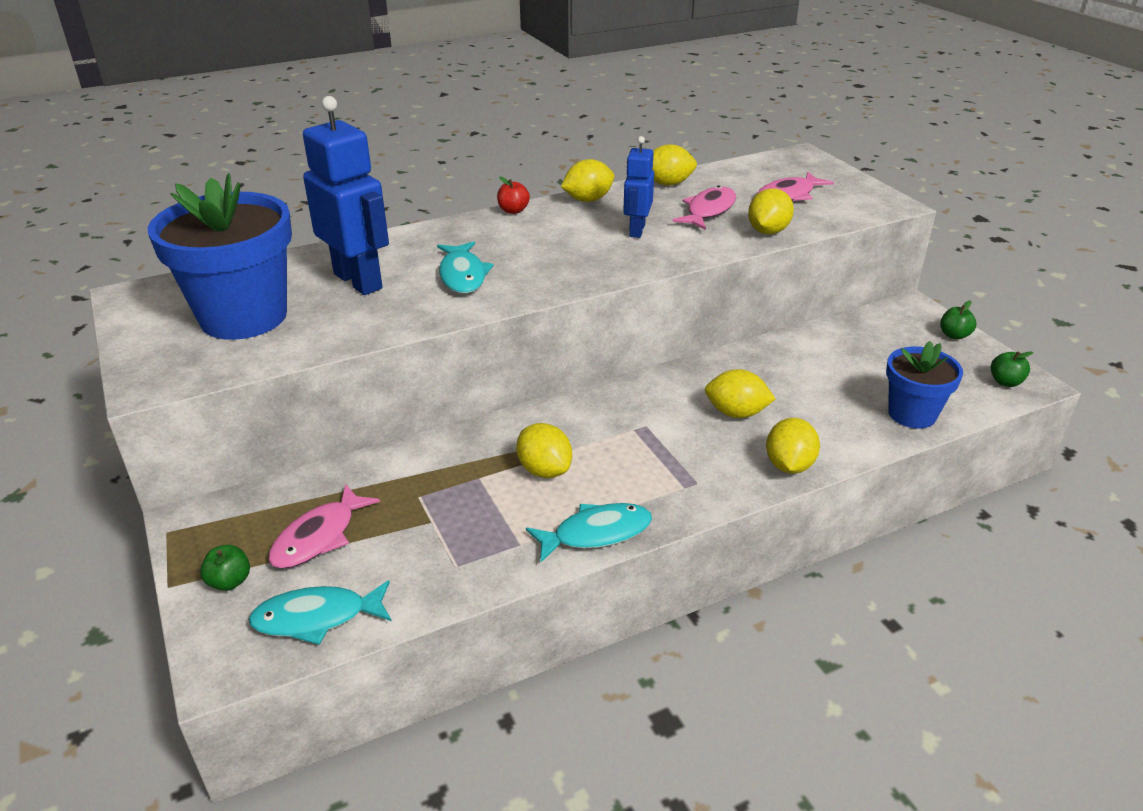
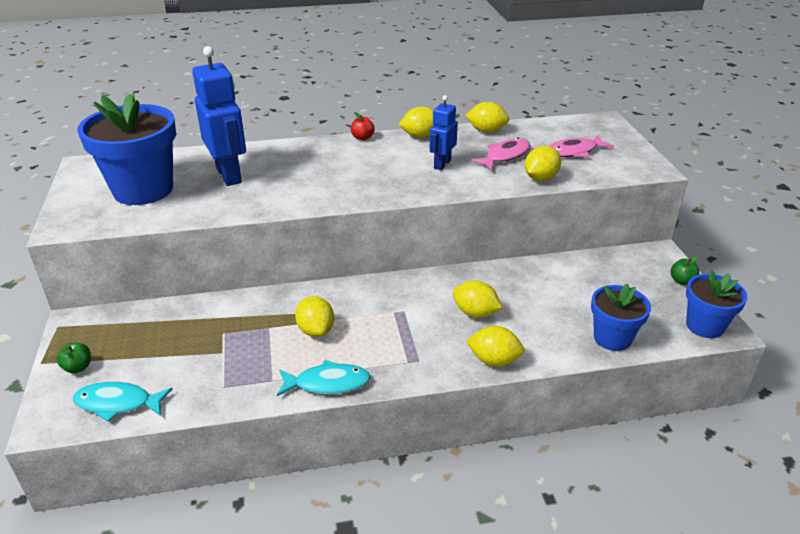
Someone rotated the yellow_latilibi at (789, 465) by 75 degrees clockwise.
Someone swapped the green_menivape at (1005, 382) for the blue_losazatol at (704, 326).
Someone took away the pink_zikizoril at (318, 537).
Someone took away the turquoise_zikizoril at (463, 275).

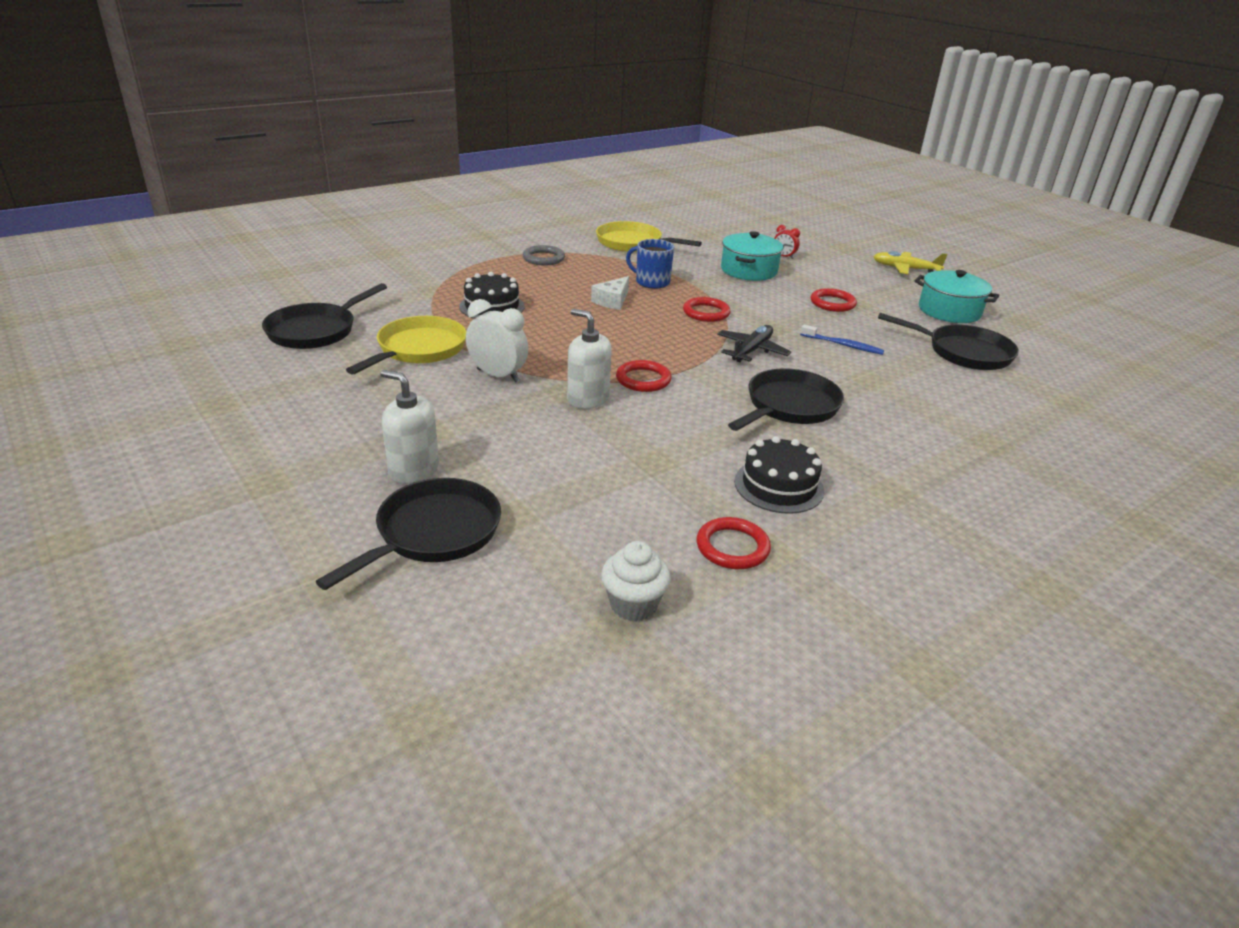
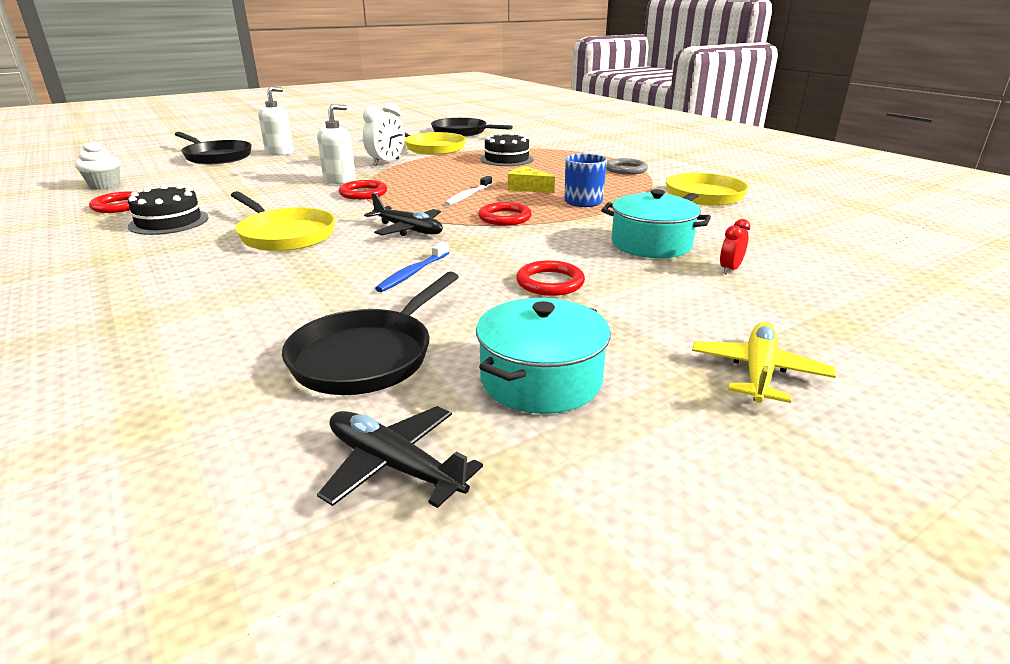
Someone repainted the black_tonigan at (789, 407), which became the yellow_tonigan at (284, 235).
Someone put down the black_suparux at (394, 466).
Someone put down the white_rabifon at (468, 196).
Someone repainted the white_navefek at (612, 301), which became the yellow_navefek at (528, 188).

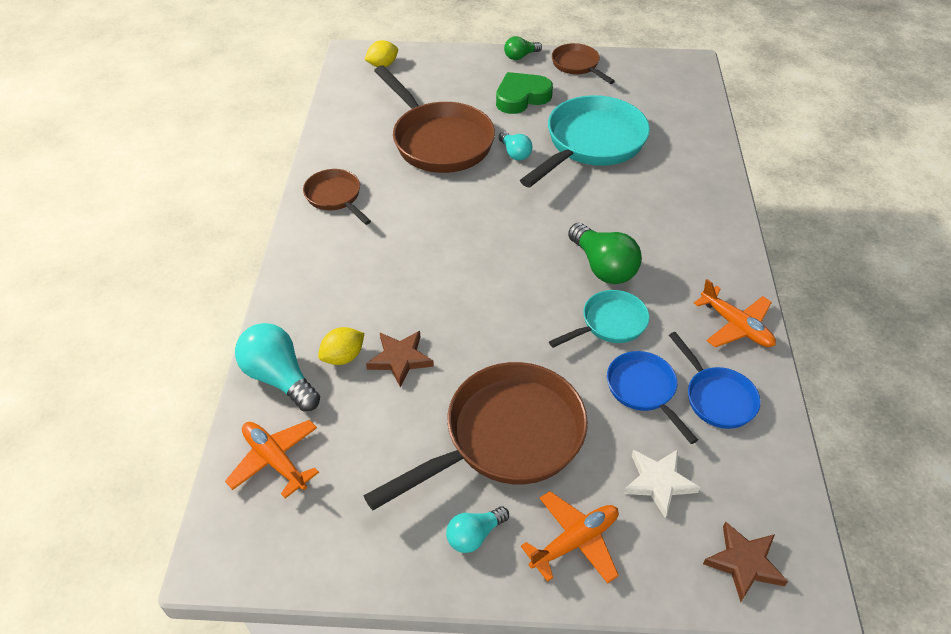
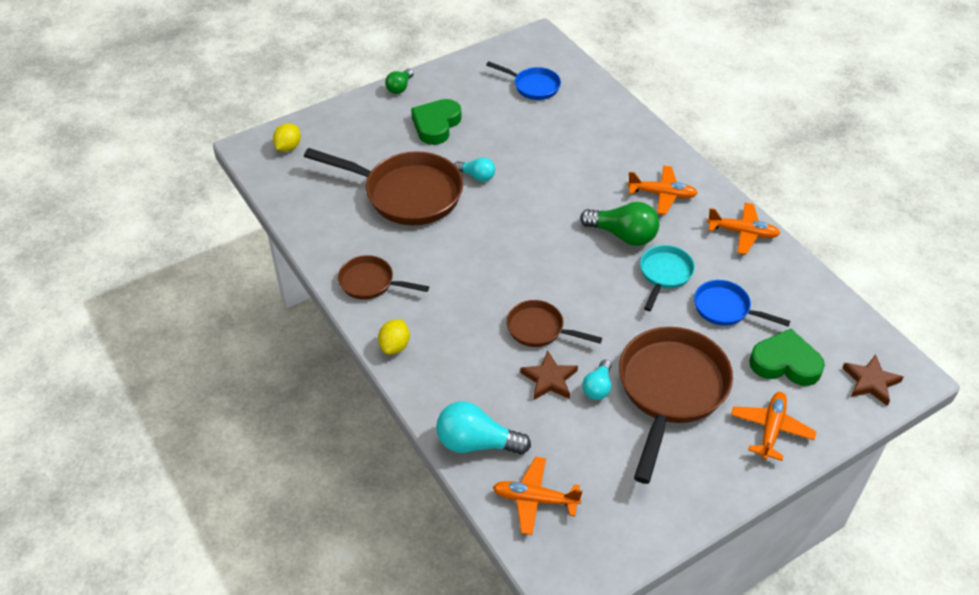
Someone carried the yellow_latilibi from (343, 357) to (395, 346).
Someone carried the blue_tonigan from (716, 397) to (533, 86).
Someone carried the brown_tonigan from (577, 65) to (539, 329).
Someone carried the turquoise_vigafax from (474, 535) to (598, 387).
Someone put down the orange_suparux at (662, 194).
Someone swapped the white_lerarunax at (658, 482) for the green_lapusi at (785, 363).
Someone took away the turquoise_tonigan at (591, 144).

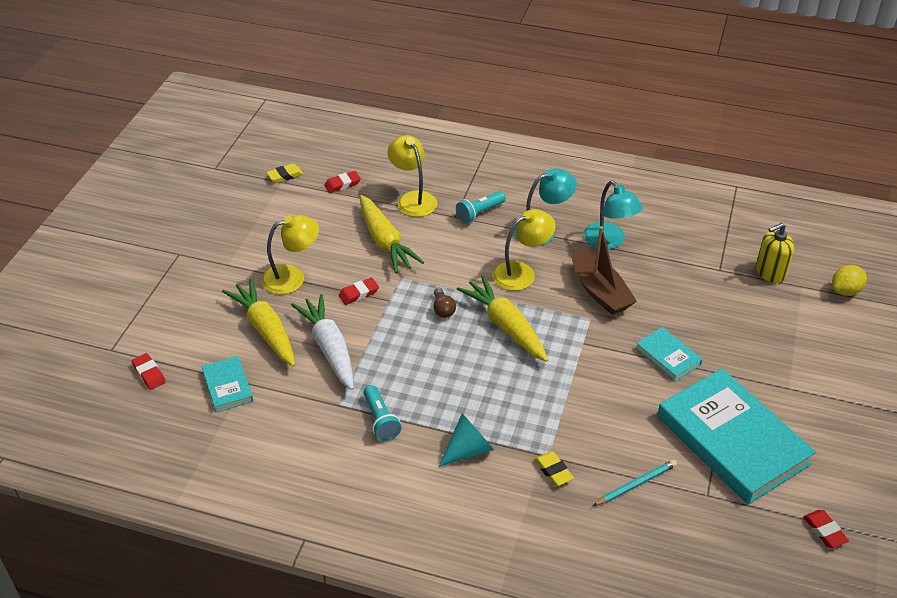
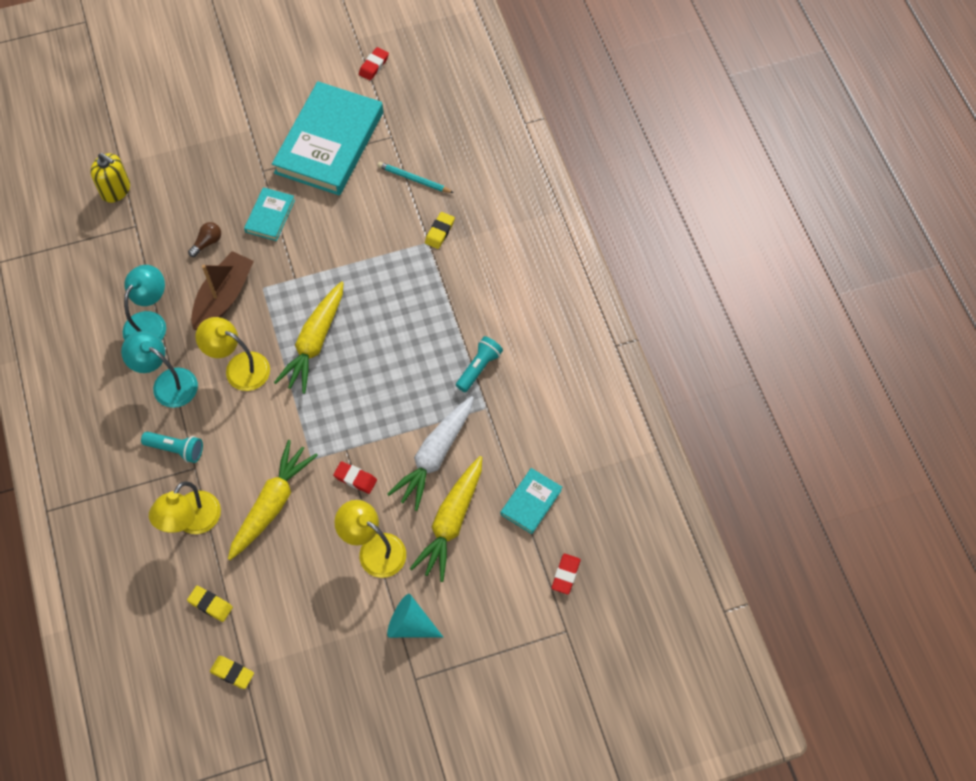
Someone repainted the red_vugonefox at (342, 184), which became the yellow_vugonefox at (210, 604).
Someone carried the brown_vigafax from (443, 309) to (207, 243).
Someone carried the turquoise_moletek from (468, 450) to (410, 625).
Someone took away the yellow_latilibi at (845, 291).

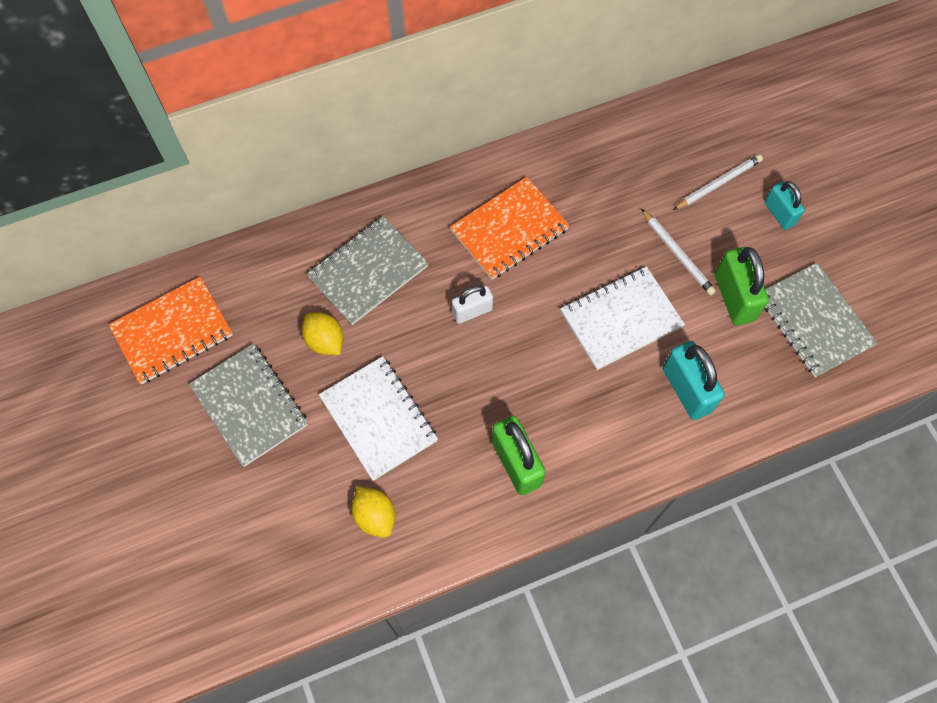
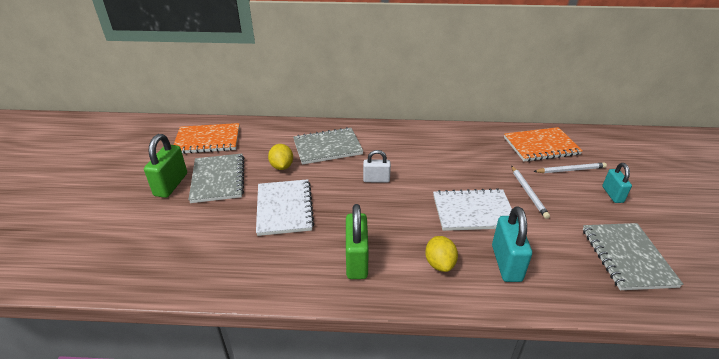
Someone carried the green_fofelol from (734, 297) to (171, 185).
Someone carried the yellow_latilibi from (375, 516) to (439, 263).
Someone carried the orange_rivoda from (509, 230) to (541, 146).

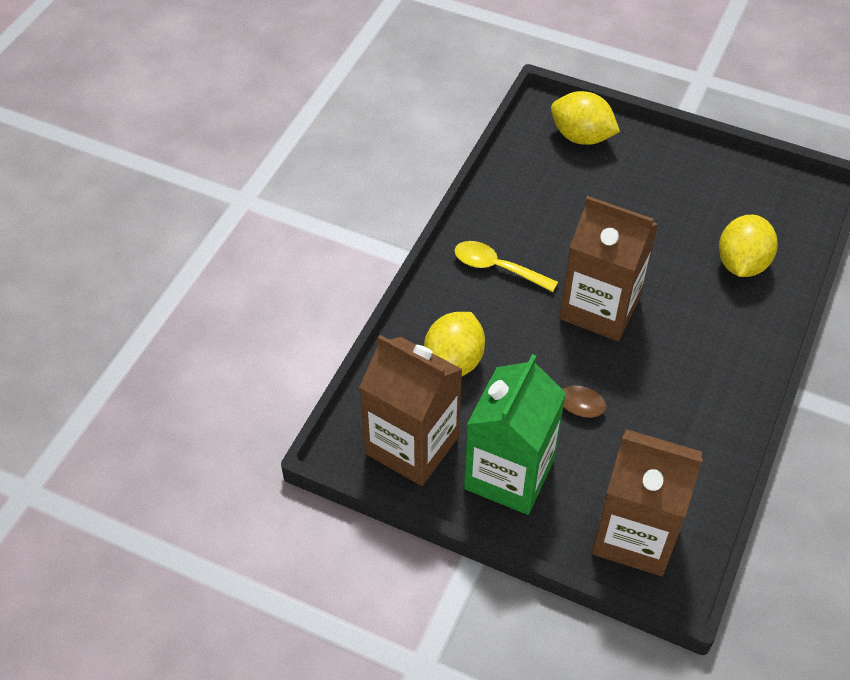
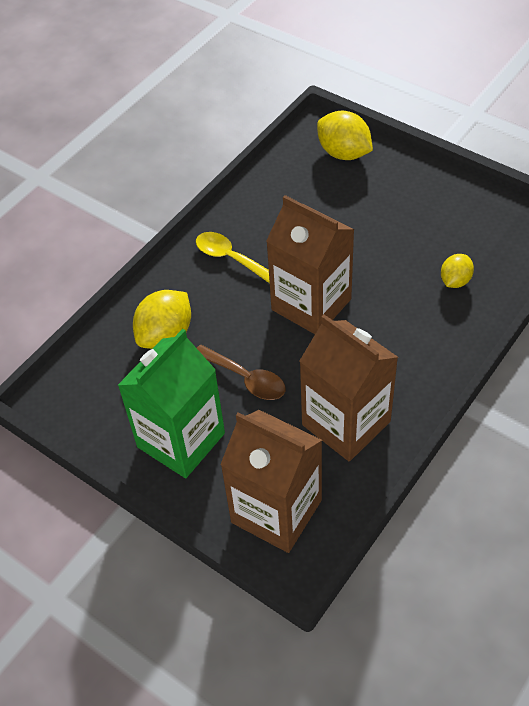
Someone carried the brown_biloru from (412, 445) to (346, 423).
Someone scaled the yellow_latilibi at (741, 264) by 0.60.

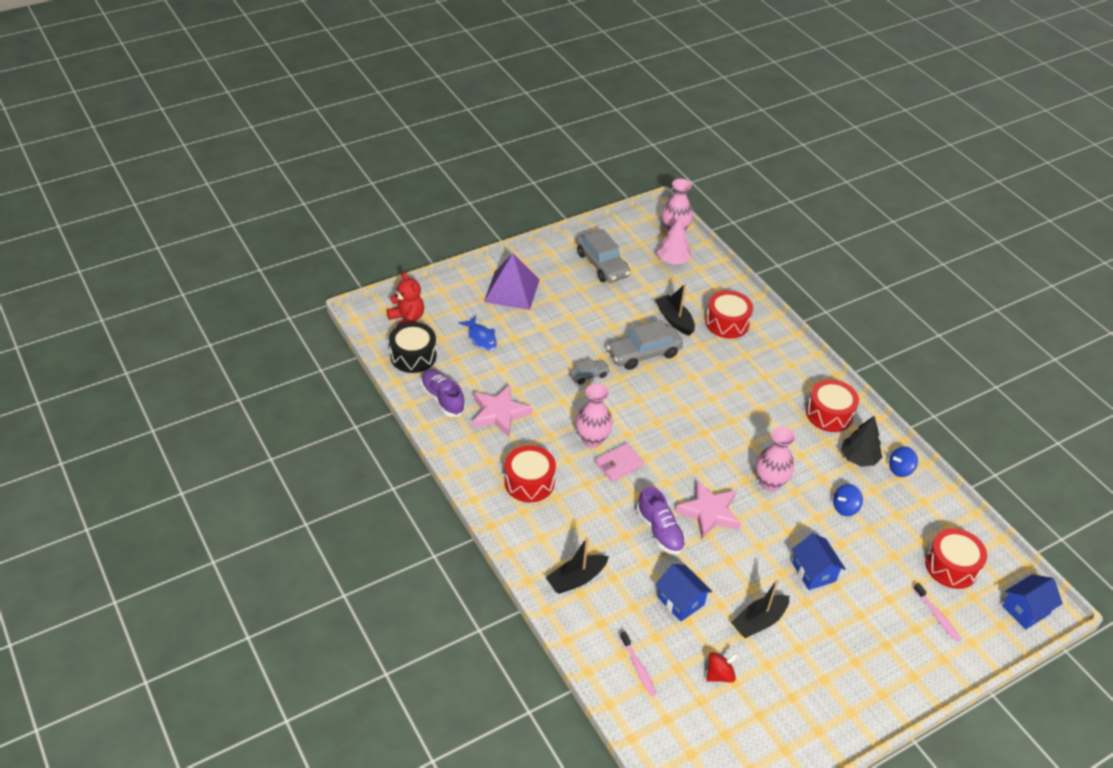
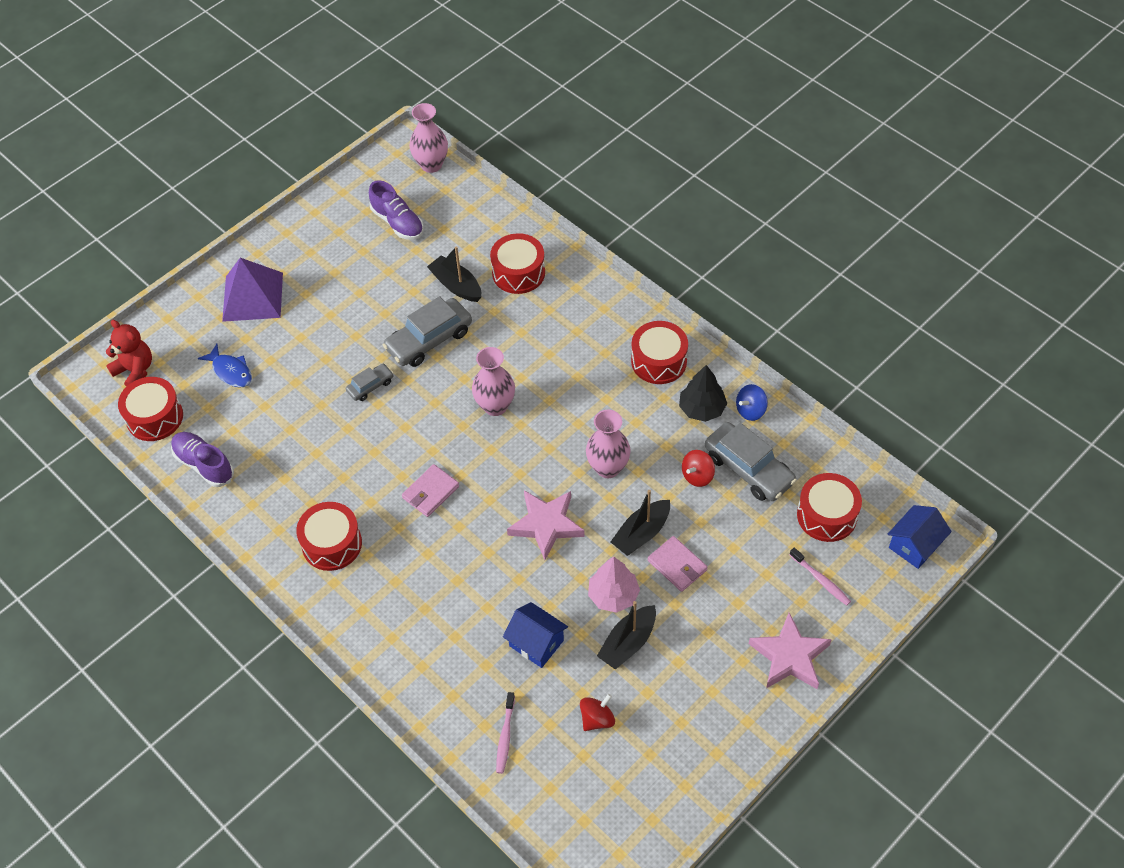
Someone repainted the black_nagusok at (413, 356), which became the red_nagusok at (155, 417).
Someone carried the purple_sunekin from (660, 531) to (398, 222).
Someone carried the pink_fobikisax from (592, 439) to (495, 406).
Someone rotated the pink_rabifon at (638, 667) by 45 degrees clockwise.
Someone carried the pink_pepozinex from (673, 260) to (613, 595).
Someone carried the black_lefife from (576, 579) to (641, 533).
Someone swapped the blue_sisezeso at (813, 572) for the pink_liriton at (677, 565).
Someone repainted the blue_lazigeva at (845, 508), which became the red_lazigeva at (697, 476).
Someone carried the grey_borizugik from (602, 264) to (748, 469).
Someone carried the pink_lerarunax from (499, 414) to (789, 656).

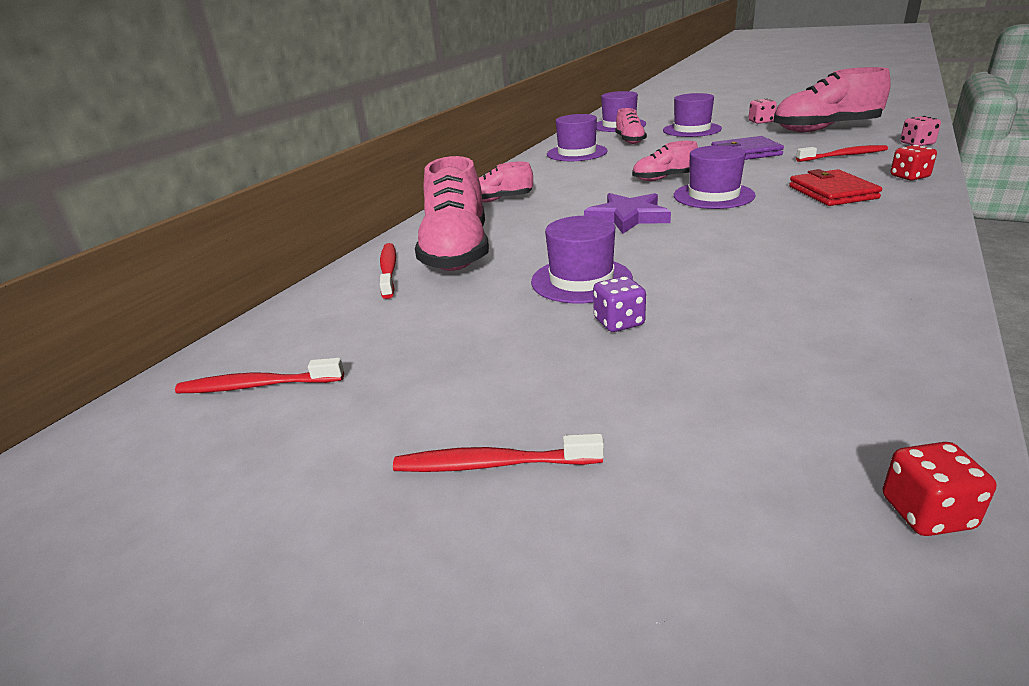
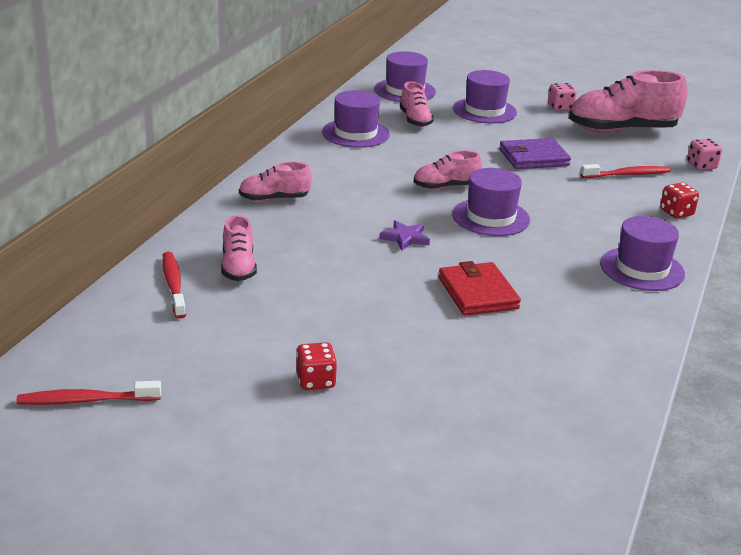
Someone scaled the pink_sunekin at (457, 252) by 0.53.
Someone carried the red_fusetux from (927, 512) to (315, 381).
Someone scaled the purple_lerarunax at (628, 217) by 0.61.
Someone carried the red_liriton from (832, 192) to (478, 293).
Someone carried the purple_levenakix from (581, 280) to (642, 269).
Someone took away the red_rabifon at (492, 464).
Someone took away the purple_fusetux at (619, 322).

